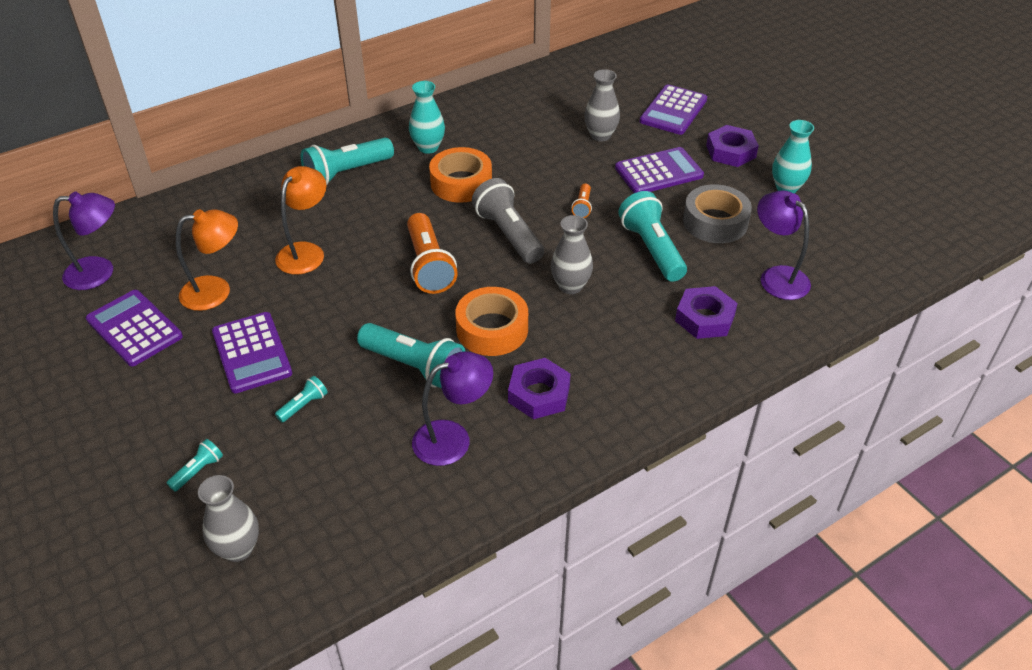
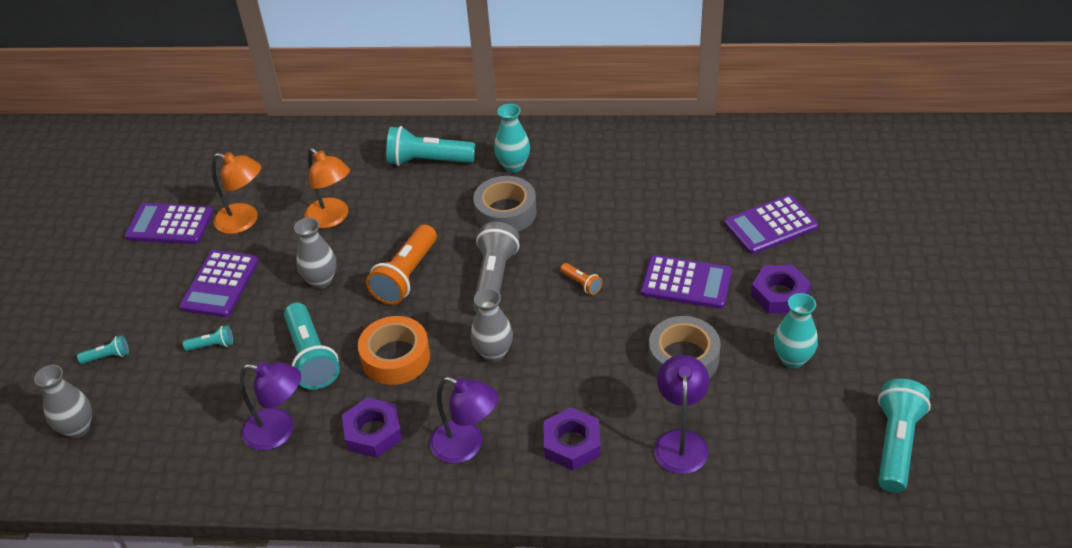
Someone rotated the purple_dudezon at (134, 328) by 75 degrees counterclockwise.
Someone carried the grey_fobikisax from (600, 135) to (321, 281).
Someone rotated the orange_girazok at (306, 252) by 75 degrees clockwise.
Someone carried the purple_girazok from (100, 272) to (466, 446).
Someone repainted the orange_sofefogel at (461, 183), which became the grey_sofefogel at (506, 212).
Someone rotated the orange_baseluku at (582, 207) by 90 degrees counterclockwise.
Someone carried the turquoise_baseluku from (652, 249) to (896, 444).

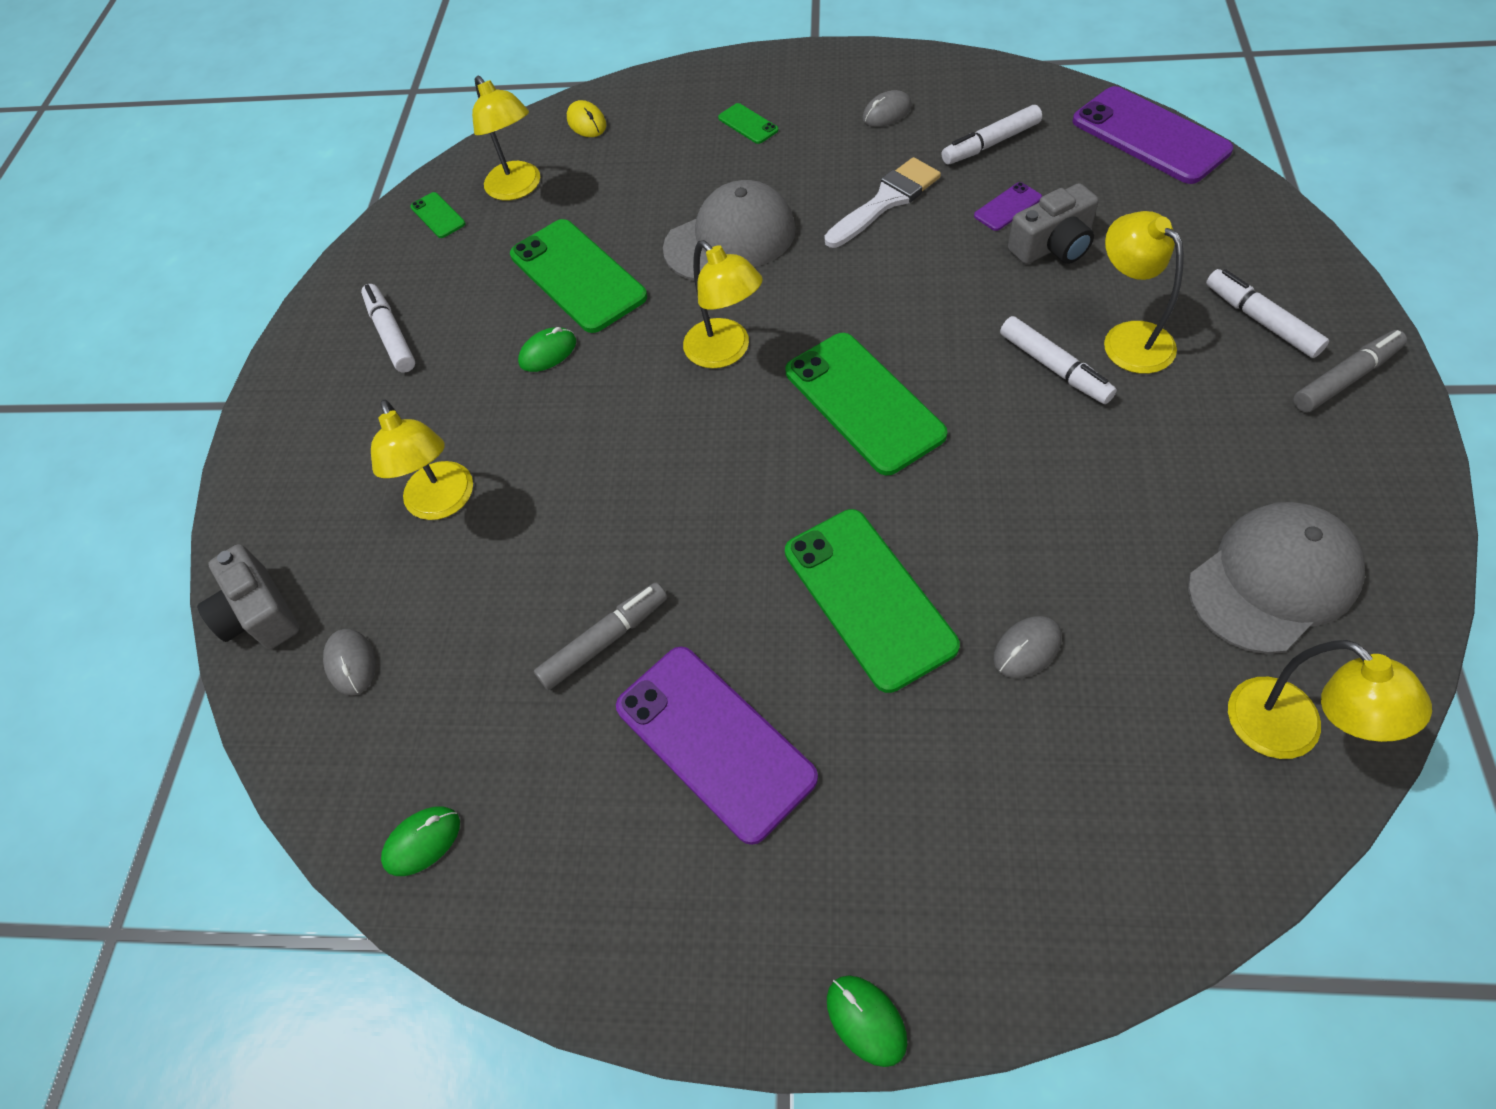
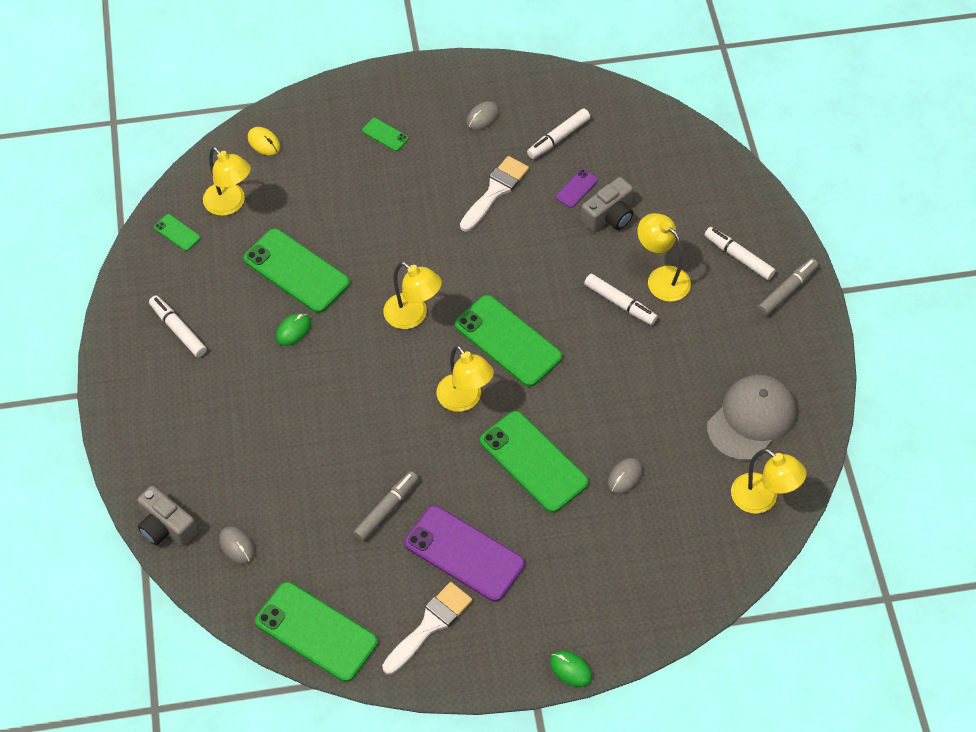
Someone swapped the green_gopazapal at (422, 841) for the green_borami at (316, 632).
Someone put down the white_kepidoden at (430, 625).
Someone carried the yellow_girazok from (443, 503) to (464, 400).
Someone took away the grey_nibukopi at (730, 239).
Someone took away the purple_borami at (1149, 136).

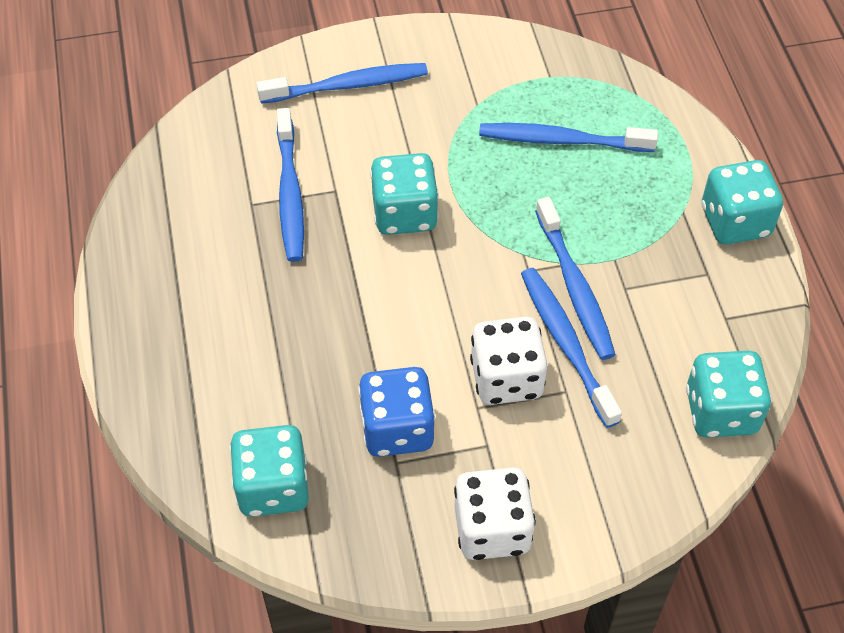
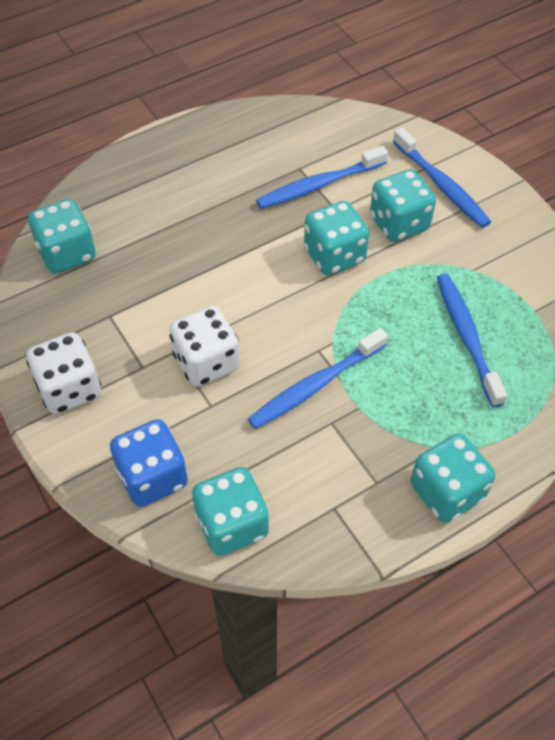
Someone carried the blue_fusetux from (397, 429) to (152, 477).
Someone put down the turquoise_fusetux at (399, 223).
Someone took away the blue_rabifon at (566, 344).

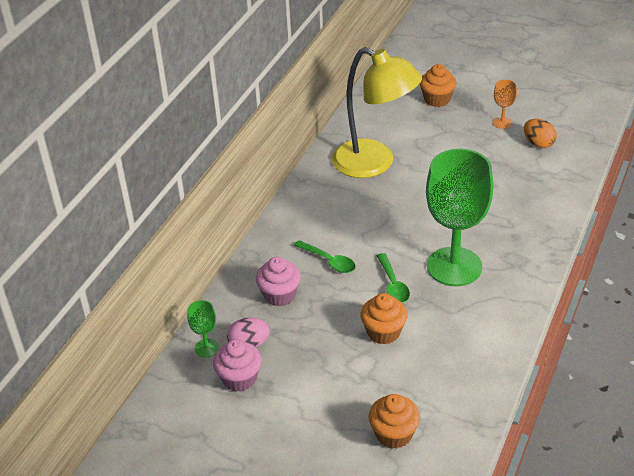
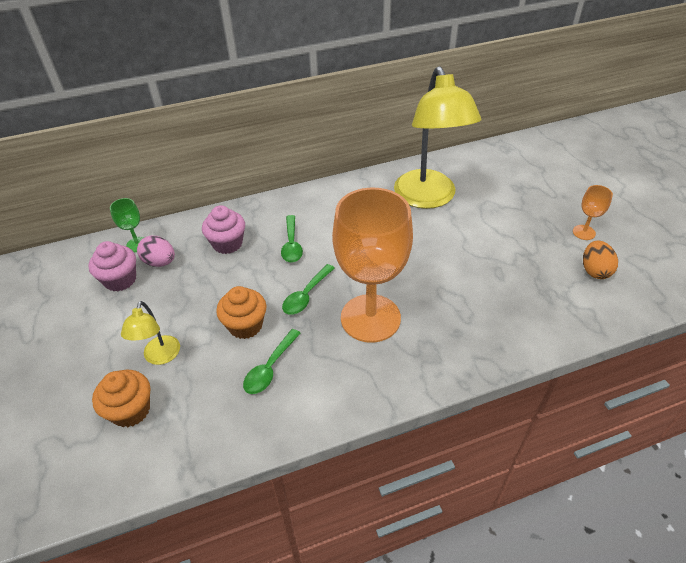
Someone put down the yellow_girazok at (160, 357).
Someone put down the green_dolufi at (270, 368).
Someone repainted the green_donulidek at (454, 266), which became the orange_donulidek at (370, 318).
Someone took away the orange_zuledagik at (437, 99).

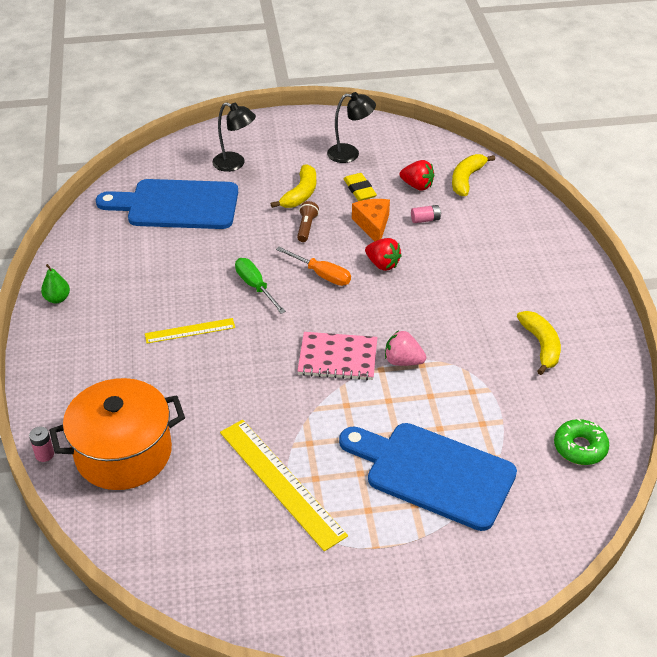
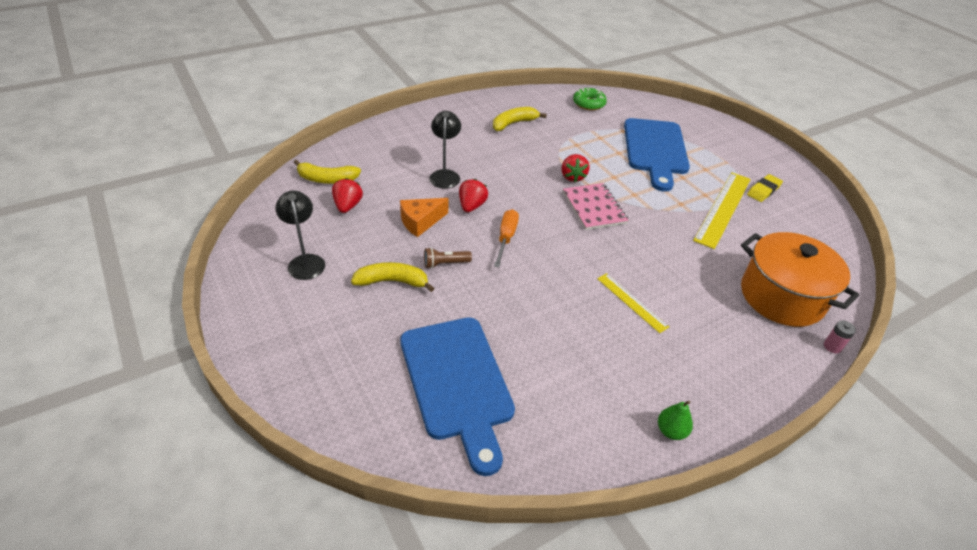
Someone carried the black_girazok from (235, 164) to (445, 175).
Someone repainted the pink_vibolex at (403, 361), which became the red_vibolex at (572, 177).
Someone carried the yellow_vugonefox from (359, 189) to (763, 190).
Someone took away the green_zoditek at (255, 286).
Someone took away the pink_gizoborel at (425, 219).

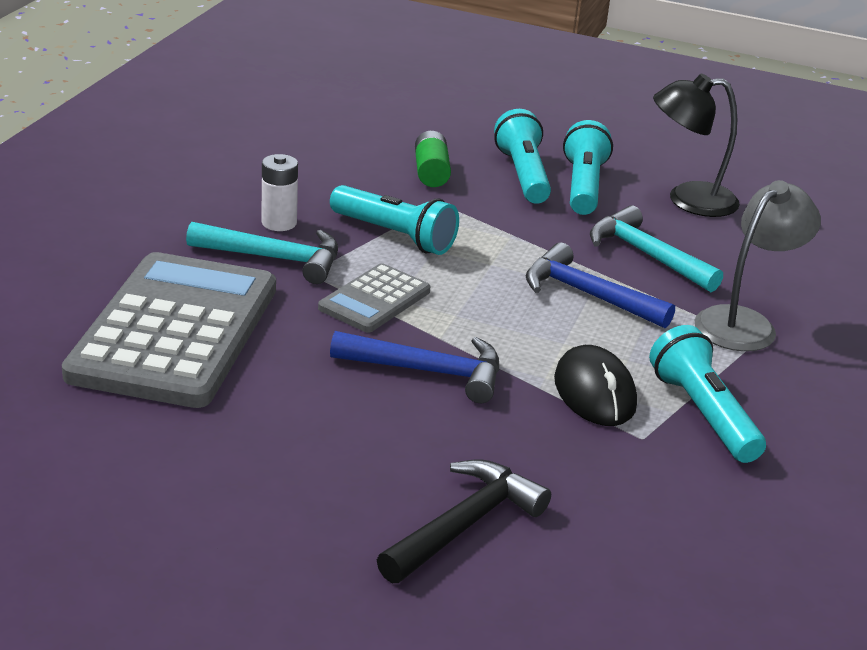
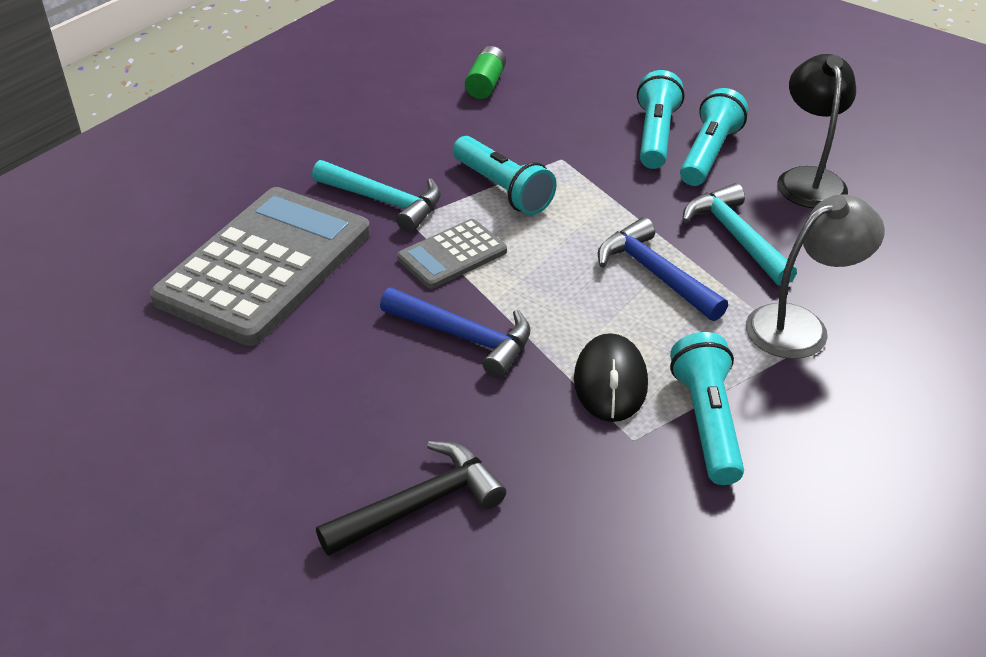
Someone carried the green_gizoborel from (431, 172) to (486, 84).
Someone rotated the black_girazok at (688, 200) by 75 degrees clockwise.
Someone took away the white_gizoborel at (279, 223).

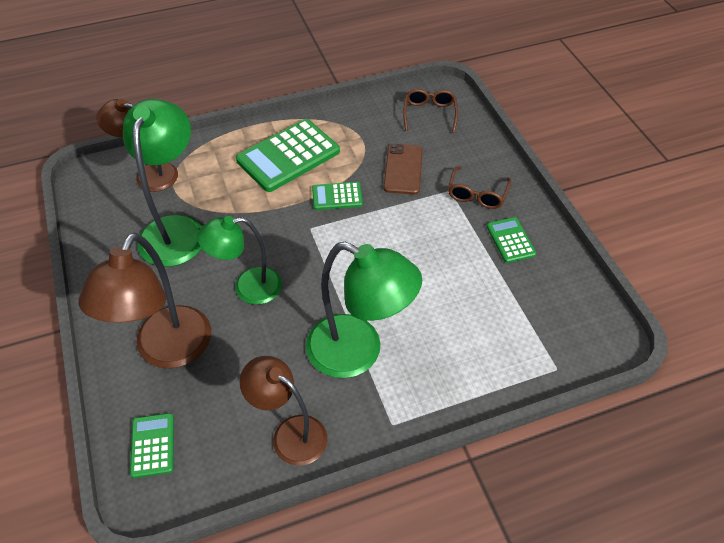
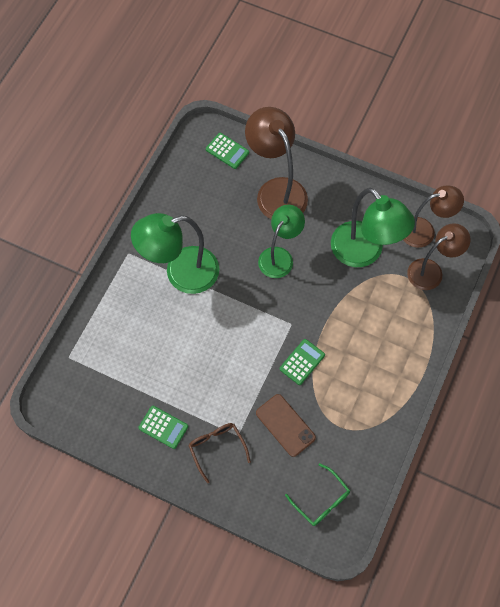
Someone repainted the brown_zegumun at (429, 114), which became the green_zegumun at (321, 500).
Someone carried the brown_girazok from (290, 433) to (424, 231).
Someone took away the green_dudezon at (288, 156).

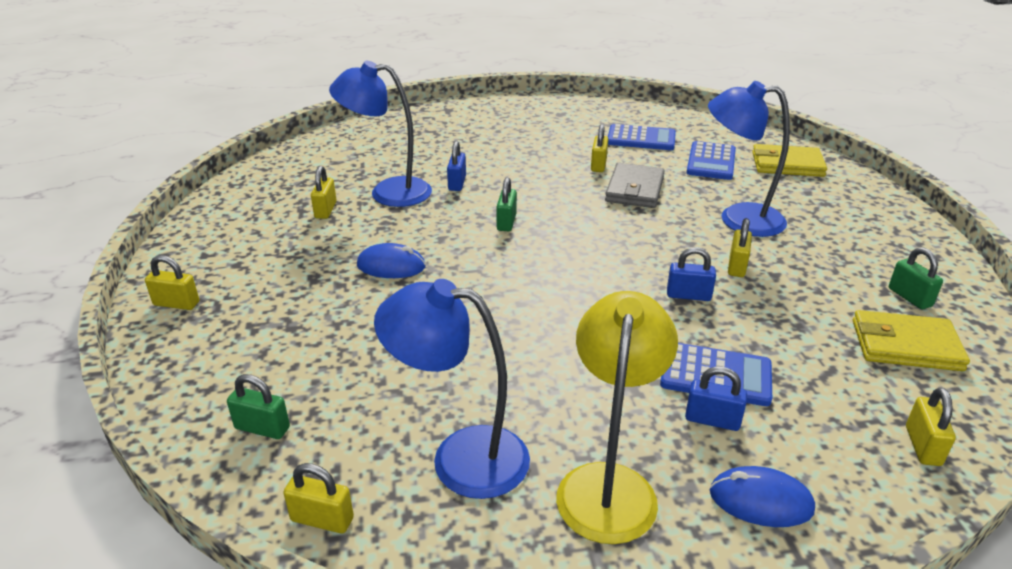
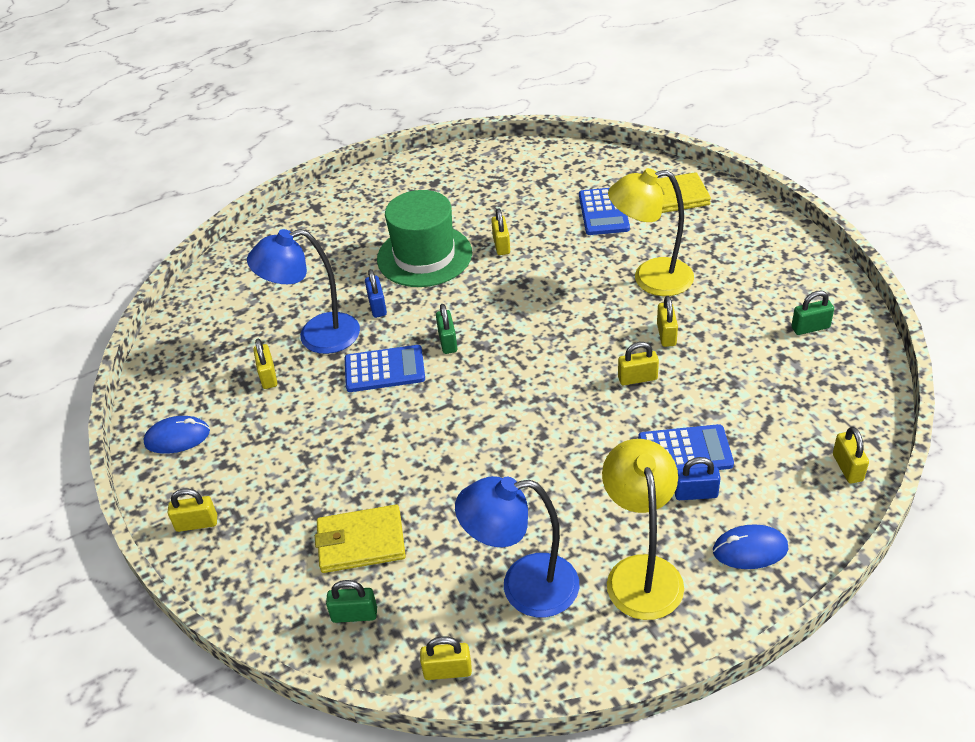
Someone carried the blue_gopazapal from (391, 266) to (177, 437).
Someone carried the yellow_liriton from (905, 345) to (361, 542).
Someone carried the blue_dudezon from (641, 139) to (384, 369).
Someone put down the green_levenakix at (424, 256).
Someone repainted the blue_girazok at (738, 219), which became the yellow_girazok at (650, 279).
Someone repainted the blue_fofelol at (688, 295), which became the yellow_fofelol at (637, 378).
Someone rotated the green_fofelol at (909, 297) by 60 degrees counterclockwise.
Someone took away the grey_liriton at (634, 189).

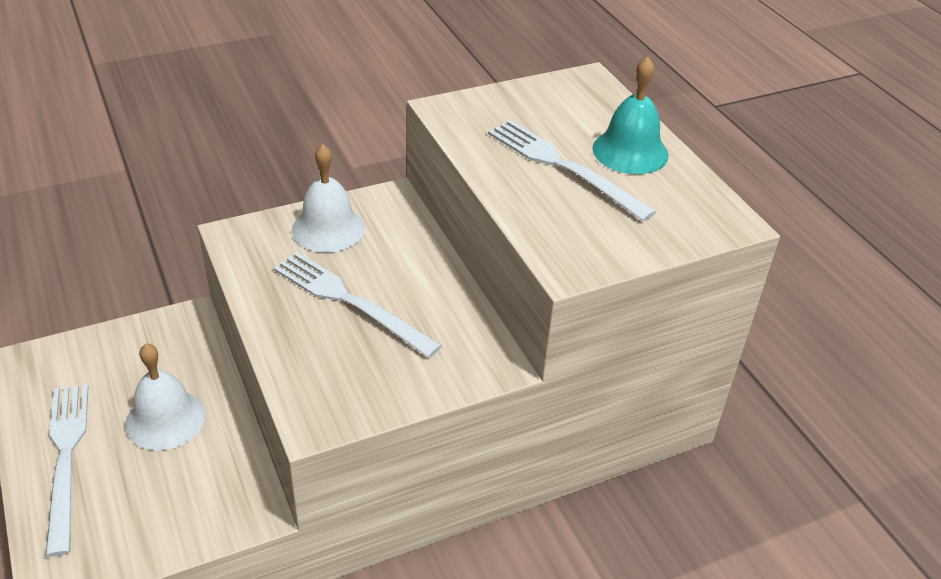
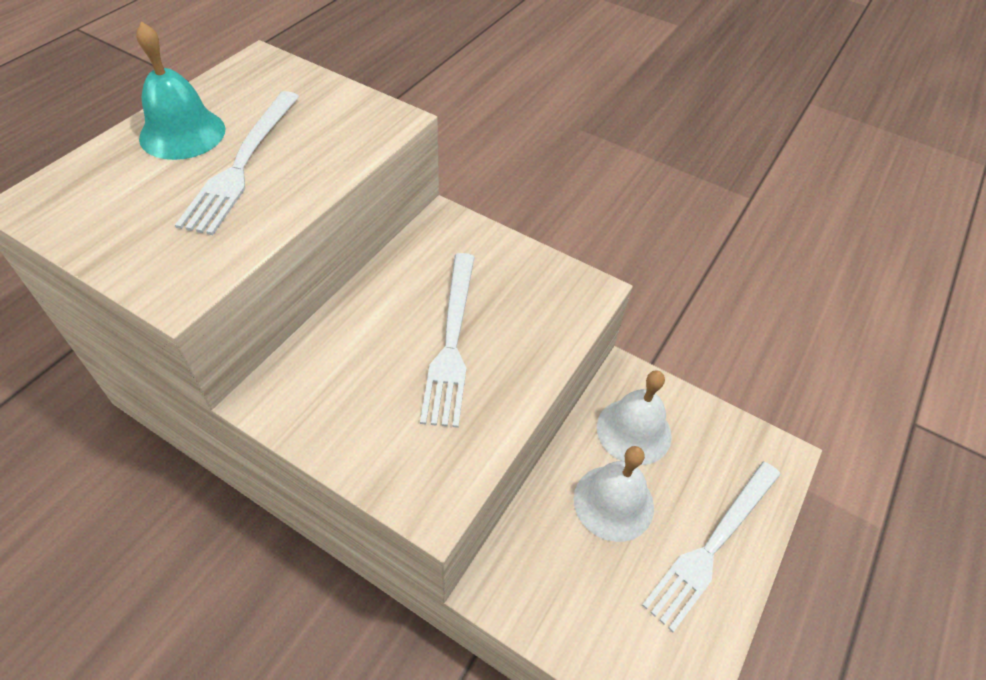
Someone carried the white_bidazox from (328, 228) to (634, 431).

